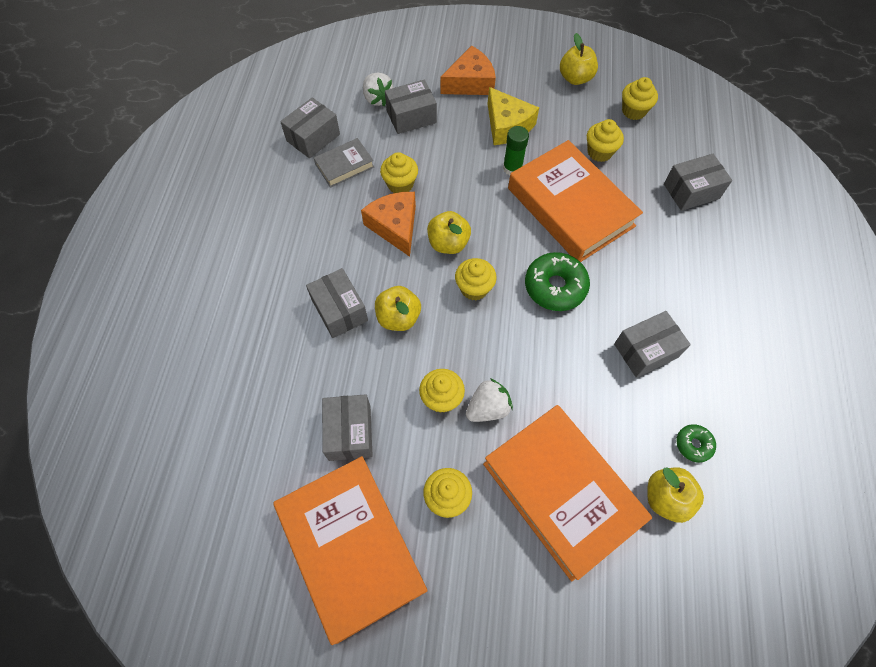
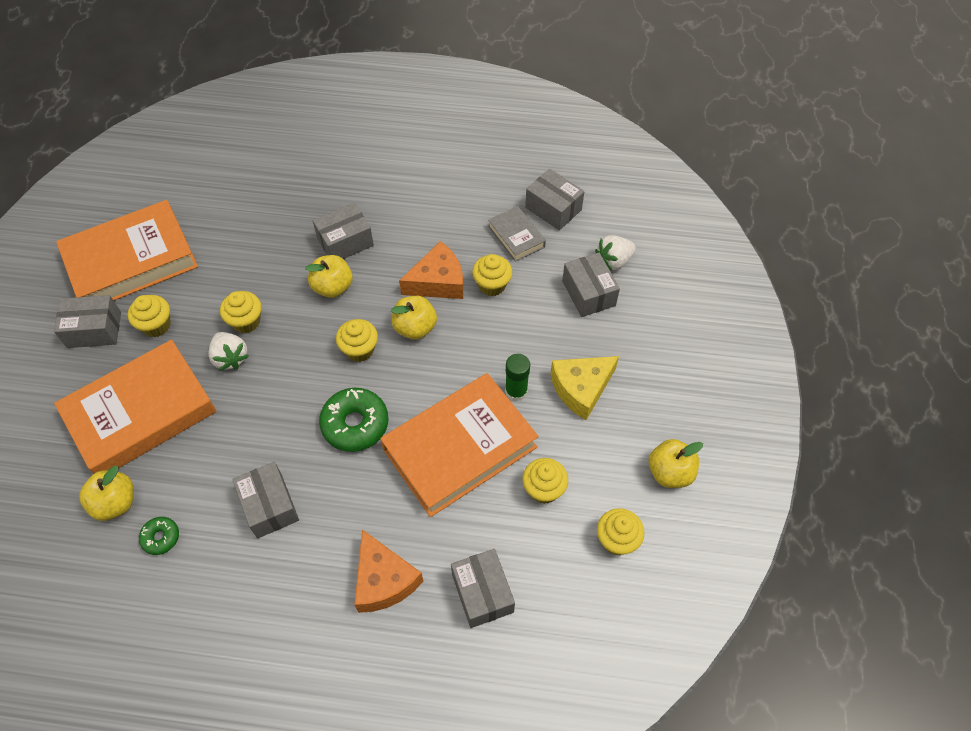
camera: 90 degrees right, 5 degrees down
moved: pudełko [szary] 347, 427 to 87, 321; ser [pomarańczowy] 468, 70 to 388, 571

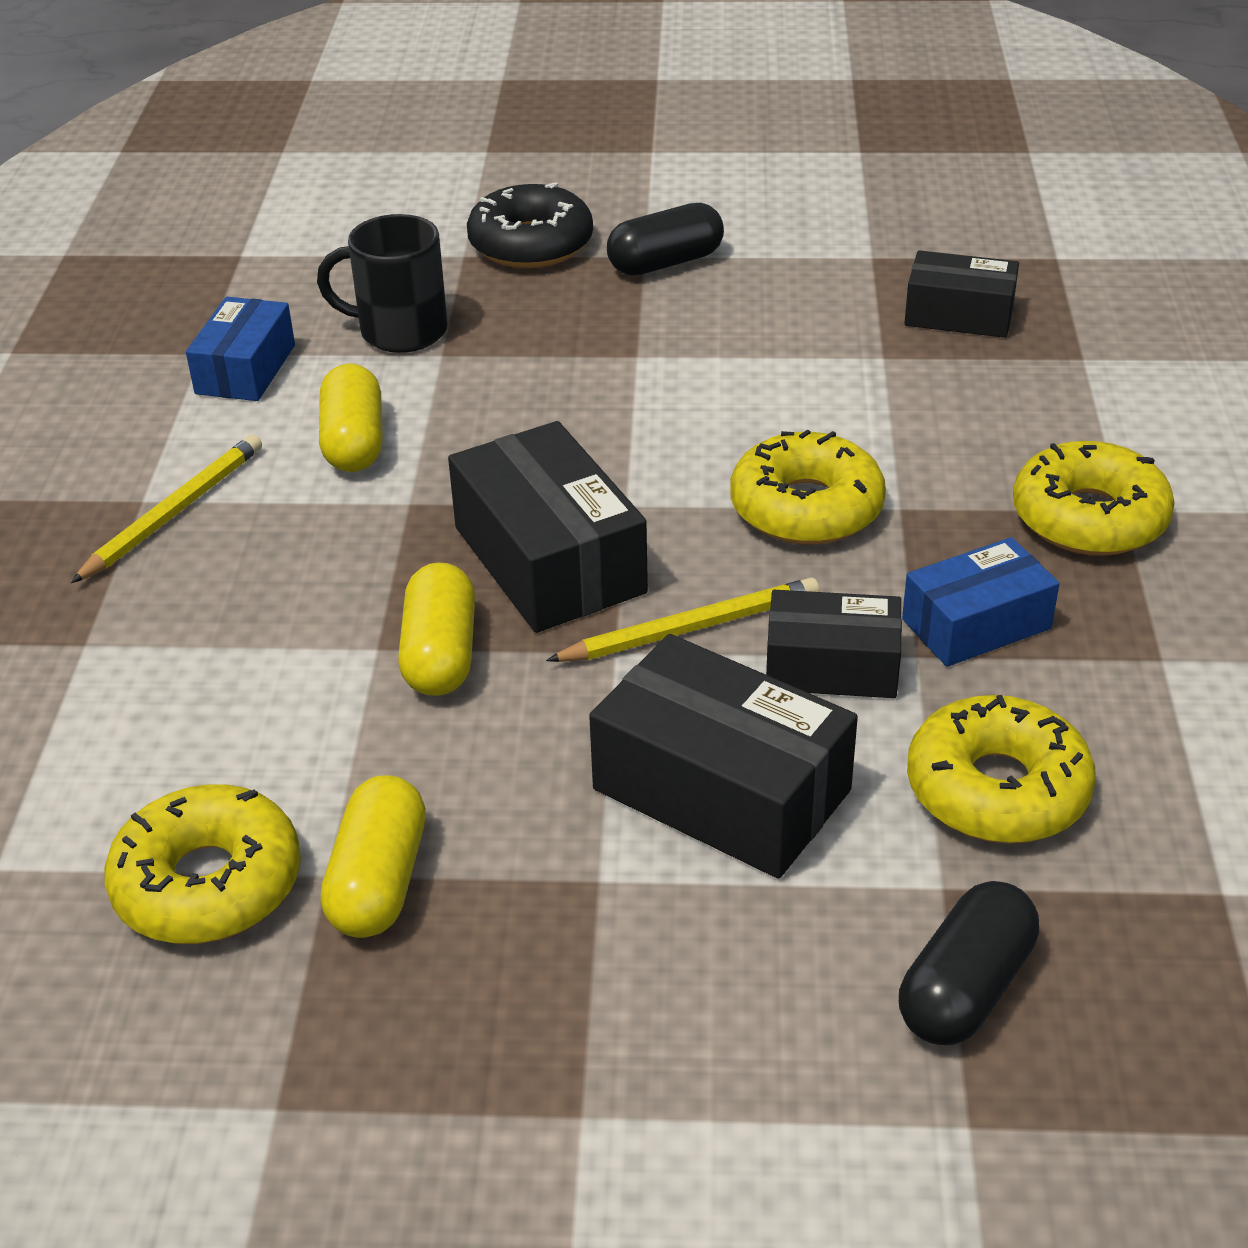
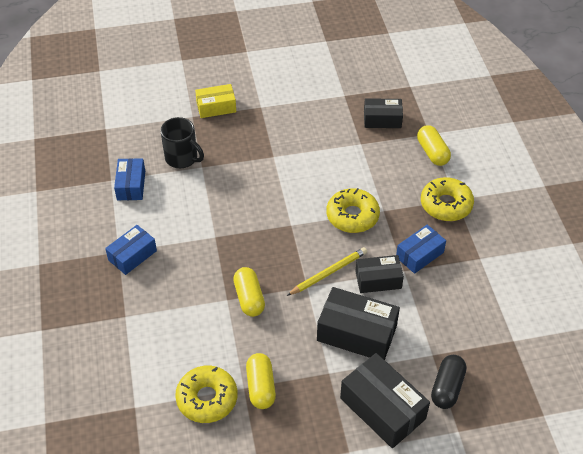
camera: 15 degrees left, 10 degrees up
removed: kapsułka [czarny] 665, 239; donut [żółty] 1001, 769
moved: pudełko [czarny] 548, 527 to 385, 400; kapsułka [żółty] 351, 417 to 434, 145
replaced: ołówek [żółty] 166, 509 to pudełko [niebieski] 131, 250; donut [czarny] 530, 225 to pudełko [żółty] 215, 101
turned: kubek [czarny] 382, 283 = 182, 142 135 degrees counterclockwise

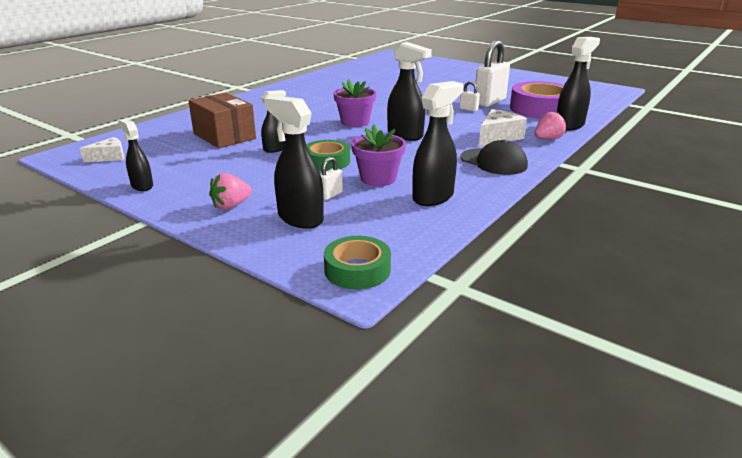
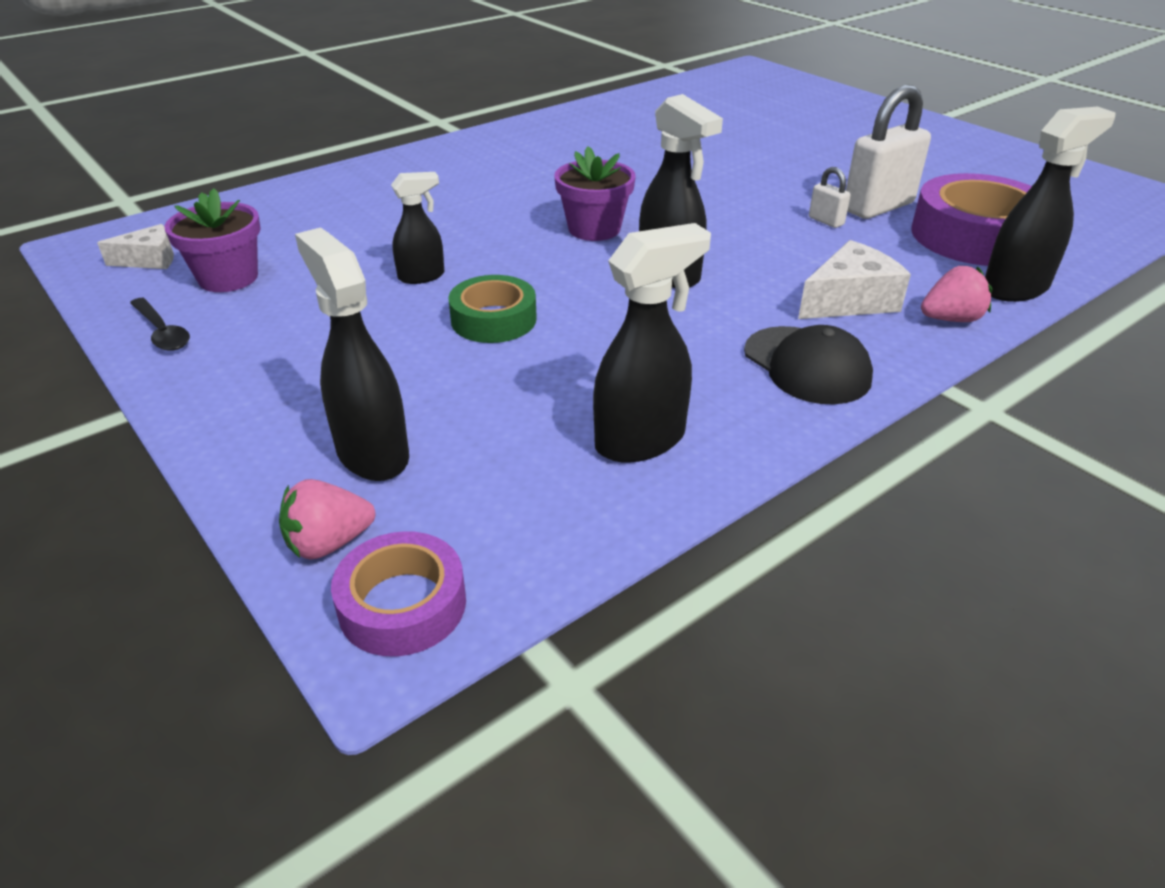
camera: 15 degrees right, 10 degrees up
removed: pudełko [brązowy] 222, 120; kłódka [biały] 331, 178
moved: doniczka [fioletowy] 378, 155 to 212, 240; truskawka [różowy] 230, 191 to 327, 519
replaced: spryskiwacz [czarny] 135, 155 to łyżka [czarny] 160, 324
recoloured: taśma klejąca [zielony] 357, 263 to taśma klejąca [fioletowy] 398, 594

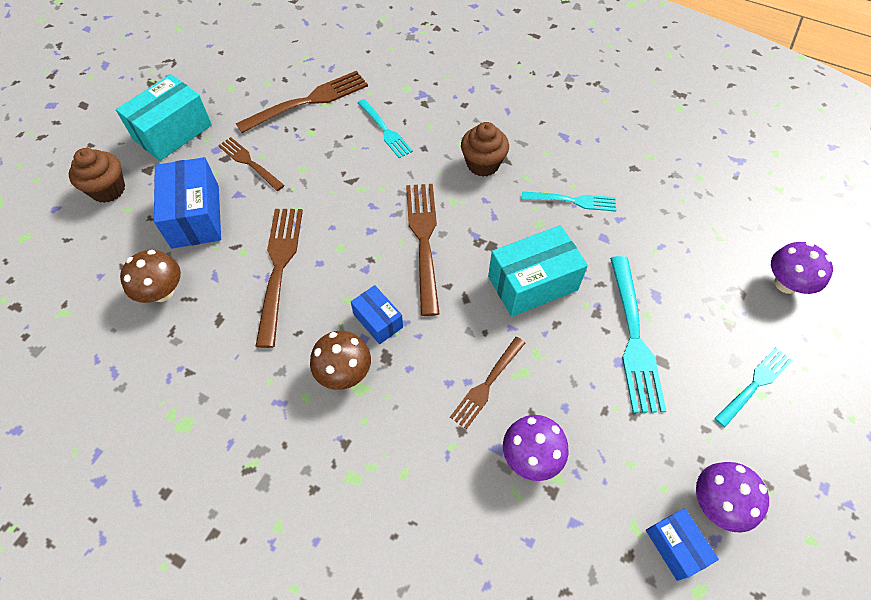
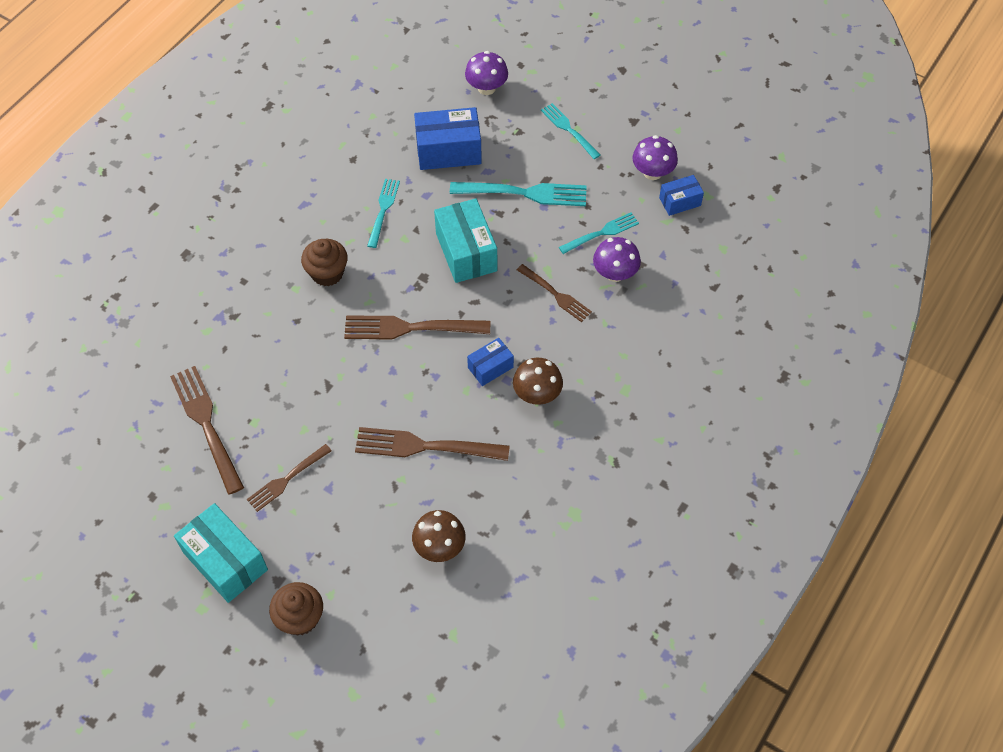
camera: 85 degrees left, 0 degrees up
moved: pudełko [niebieski] 187, 203 to 448, 138; widelec [turkusowy] 385, 128 to 599, 233

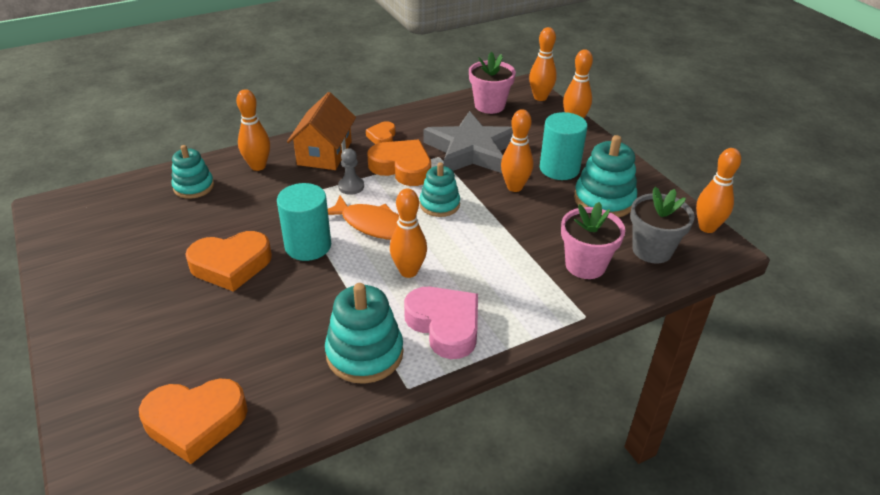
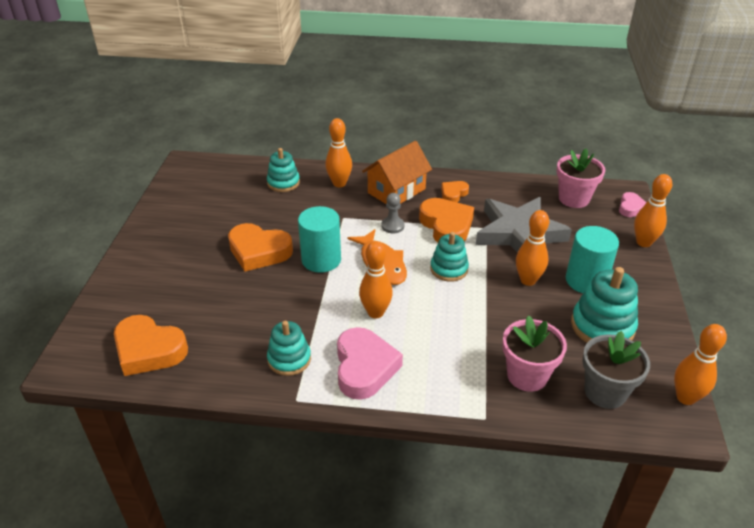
camera: 35 degrees right, 0 degrees up
replaced: kręgiel [pomarańczowy] 543, 64 to serce [różowy] 632, 204
resized: zabawka nakładanka [turkusowy] 364, 333 = 289, 348 x0.66

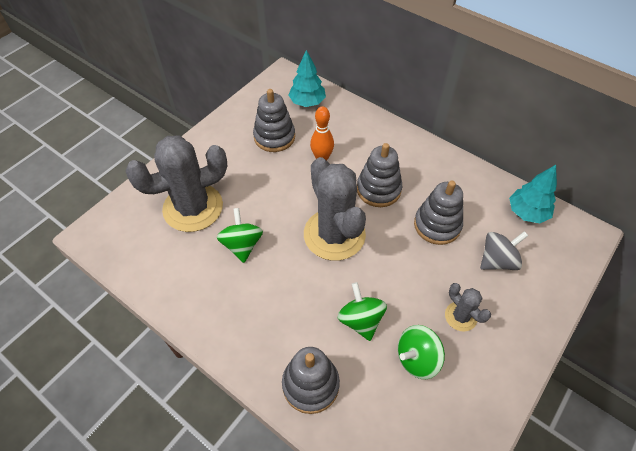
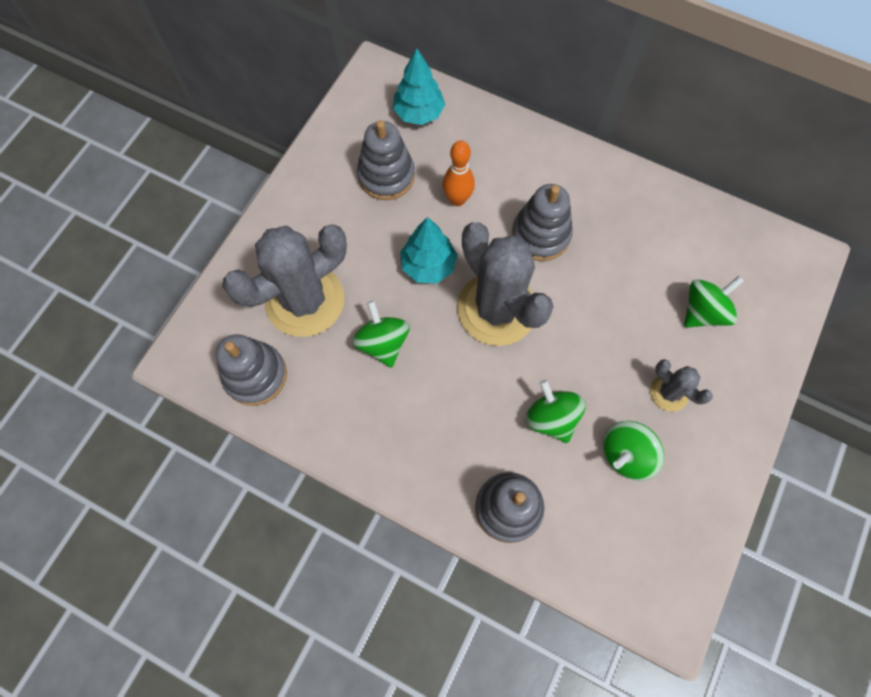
camera: 10 degrees left, 15 degrees up
moved: zabawka nakładanka [szary] 438, 212 to 251, 370; drzewko [turkusowy] 533, 194 to 428, 250
recoloured: bączek [szary] 504, 250 to bączek [zielony] 714, 301

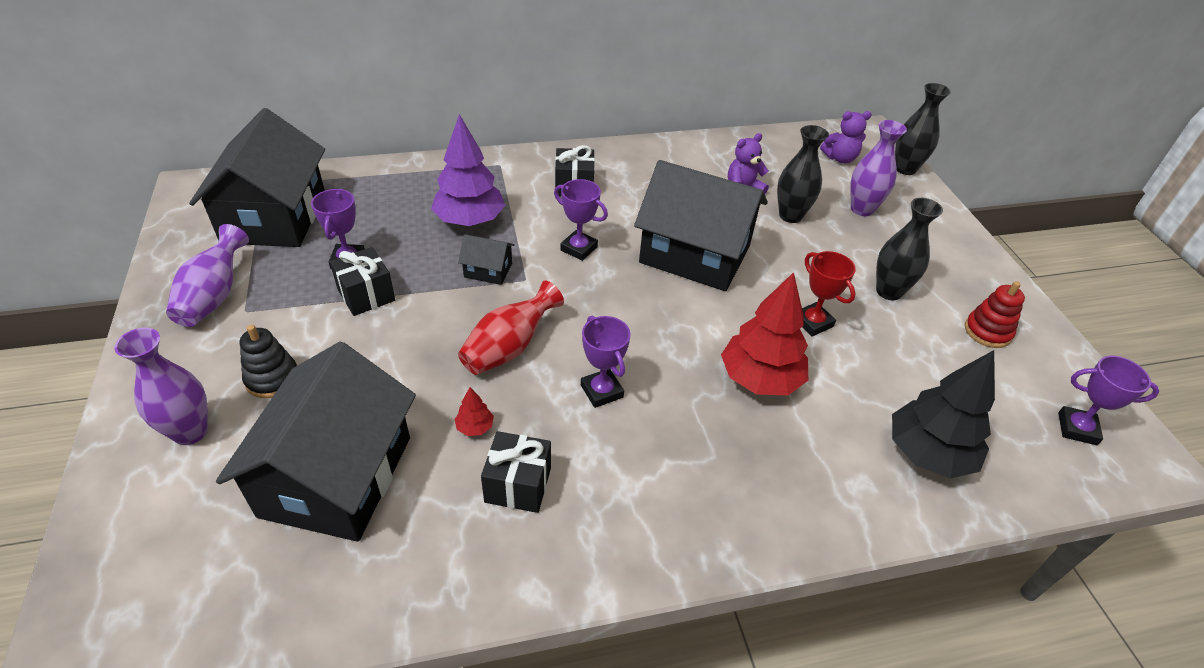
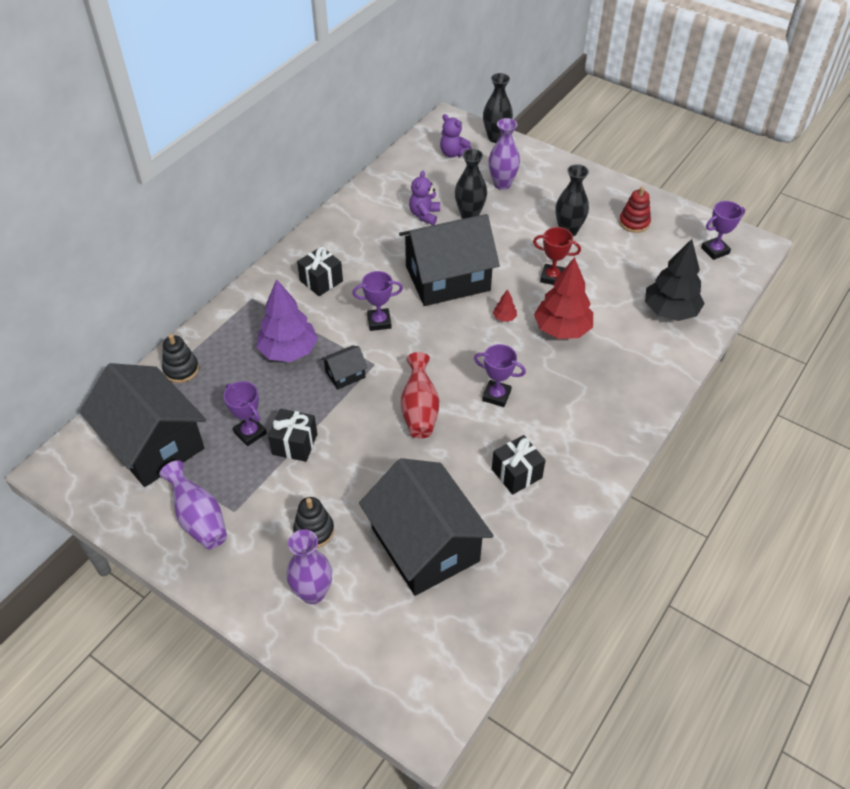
camera: 40 degrees left, 5 degrees up
added: zabawka nakładanka [czarny] 180, 358
moved: drzewko [czerwony] 474, 411 to 505, 305
turned: miś [fioletowy] 846, 137 = 456, 135 90 degrees clockwise

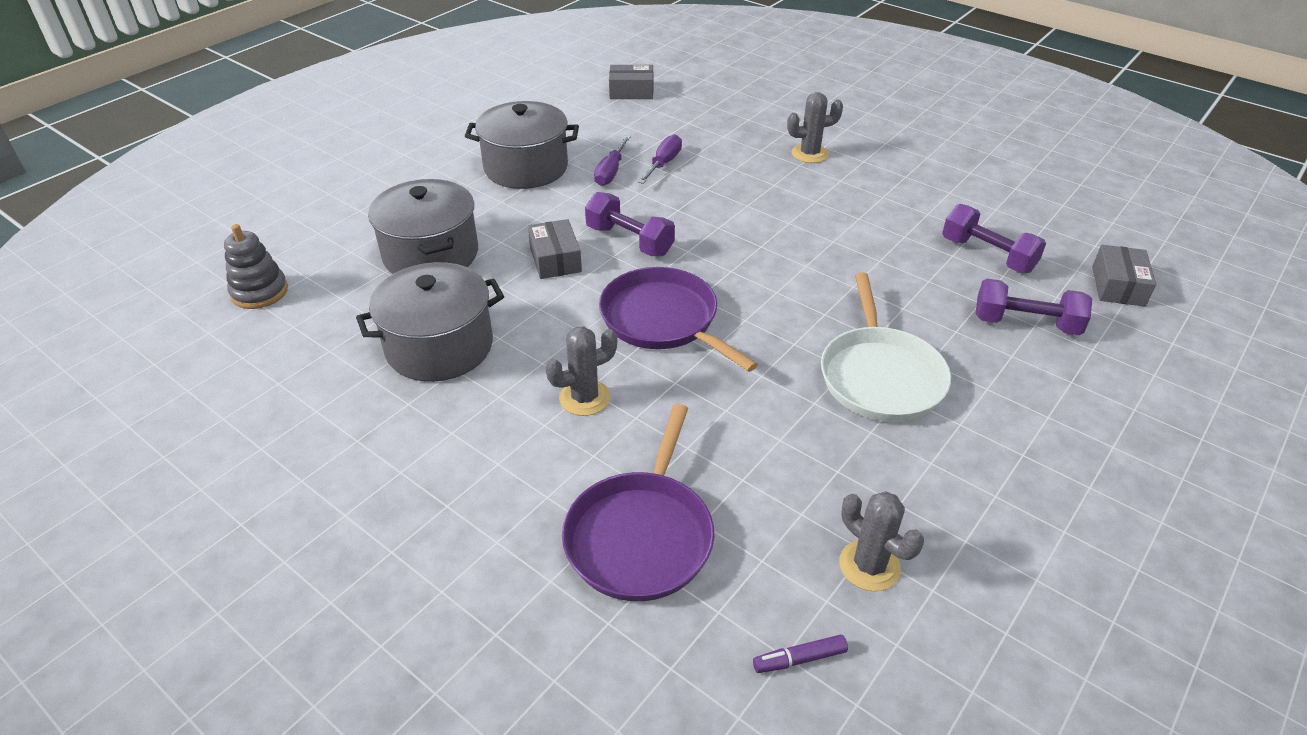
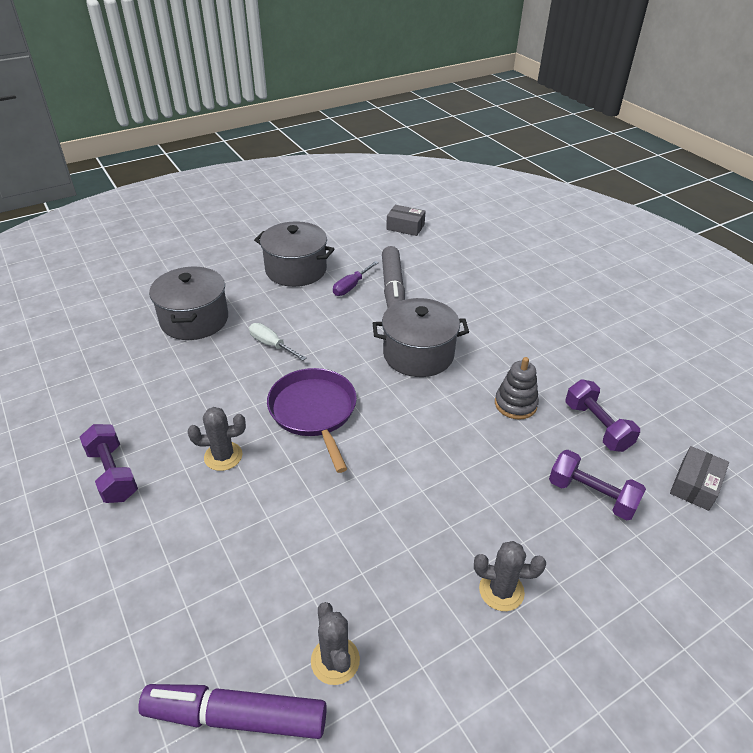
camera: 20 degrees right, 0 degrees up
removed: patelnia [fioletowy] 638, 502; patelnia [biały] 886, 347
moved: hantel [fioletowy] 630, 224 to 109, 463; garnek [szary] 430, 322 to 420, 337; kaktus [szary] 815, 127 to 510, 576; zabawka nakładanka [szary] 256, 266 to 517, 388
replaced: pudełko [szary] 555, 249 to śrubokręt [biały] 278, 342; śrubokręt [fioletowy] 660, 159 to flamaster [szary] 393, 277
resized: flamaster [fioletowy] 800, 654 = 232, 711 x2.42

